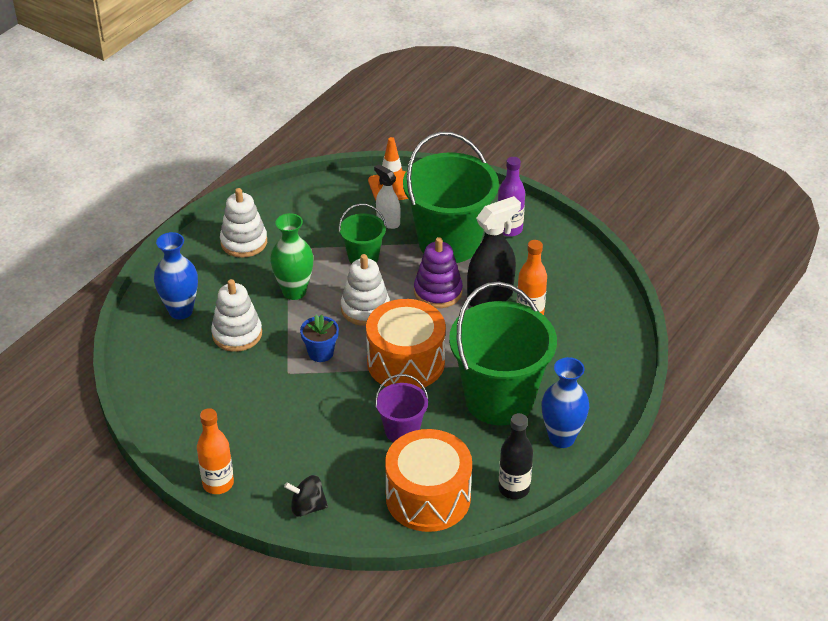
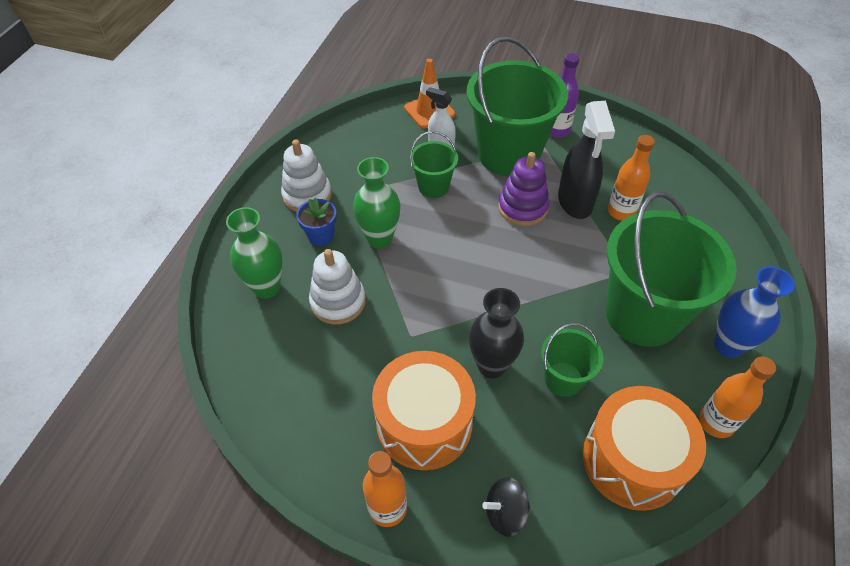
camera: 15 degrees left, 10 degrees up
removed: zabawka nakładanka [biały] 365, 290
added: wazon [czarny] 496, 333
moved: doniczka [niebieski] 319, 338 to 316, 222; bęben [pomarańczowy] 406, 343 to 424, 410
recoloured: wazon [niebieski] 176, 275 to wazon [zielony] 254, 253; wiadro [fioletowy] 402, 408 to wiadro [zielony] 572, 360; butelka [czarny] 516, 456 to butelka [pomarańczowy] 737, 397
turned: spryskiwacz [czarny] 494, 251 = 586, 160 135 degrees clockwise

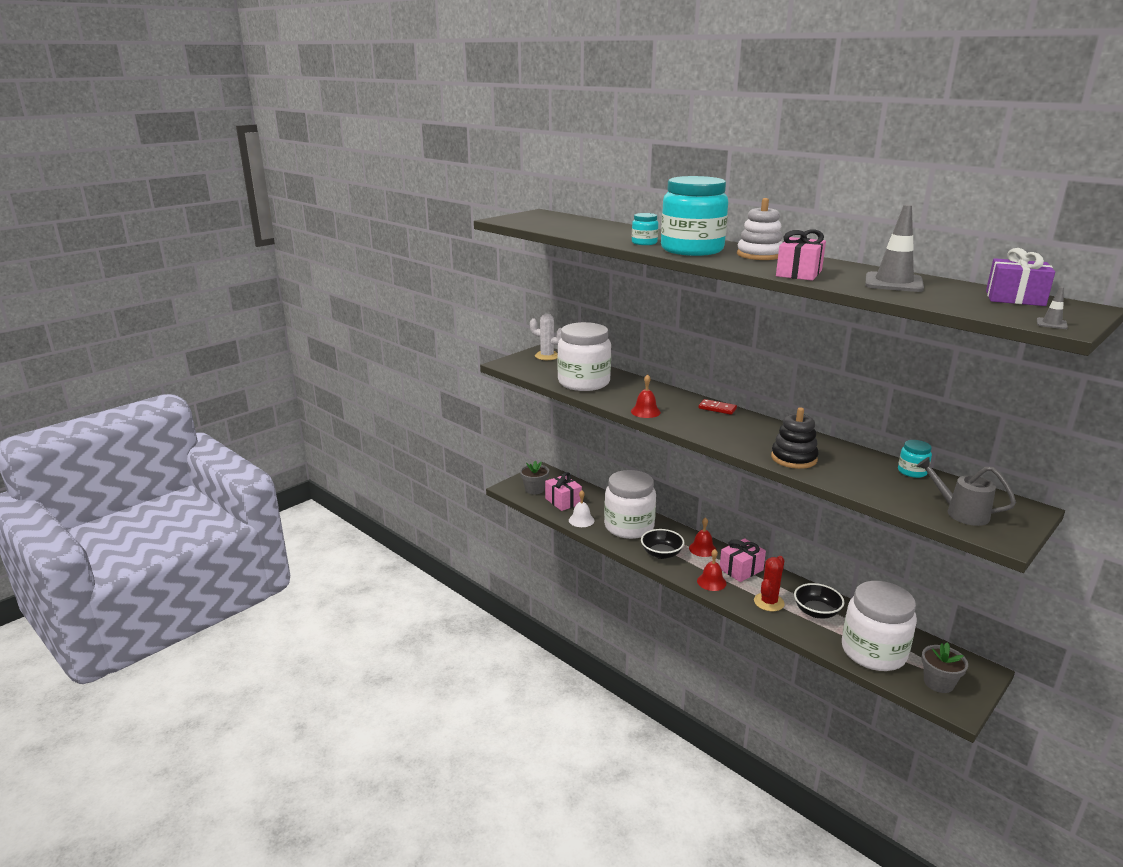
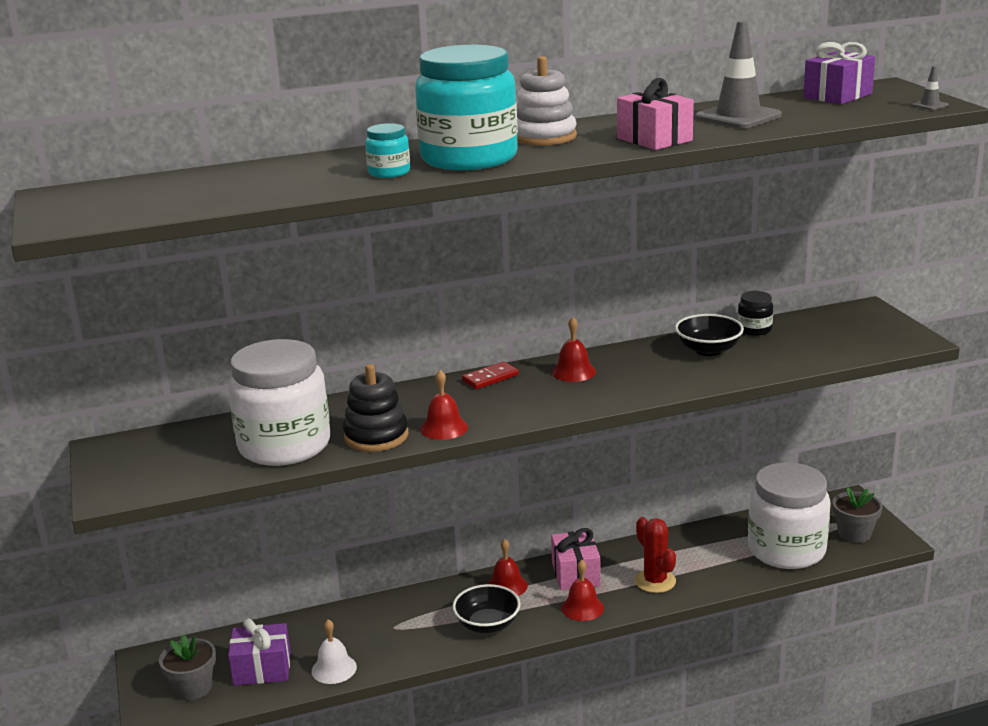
camera: 60 degrees left, 0 degrees up
removed: kaktus [biały] 546, 337; słoik [biały] 630, 504; konewka [szary] 966, 491
added: dzwonek [czerwony] 574, 349
moved: zabawka nakładanka [czarny] 795, 438 to 375, 408; miska [czarny] 819, 600 to 709, 335
recoloured: prezent [różowy] 563, 491 to prezent [fioletowy] 259, 652; słoik [turkusowy] 915, 459 to słoik [czarny] 755, 313

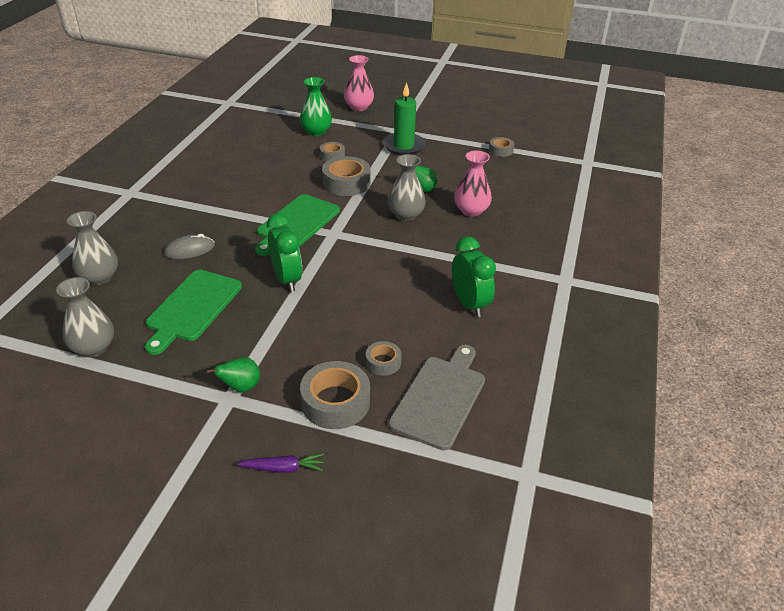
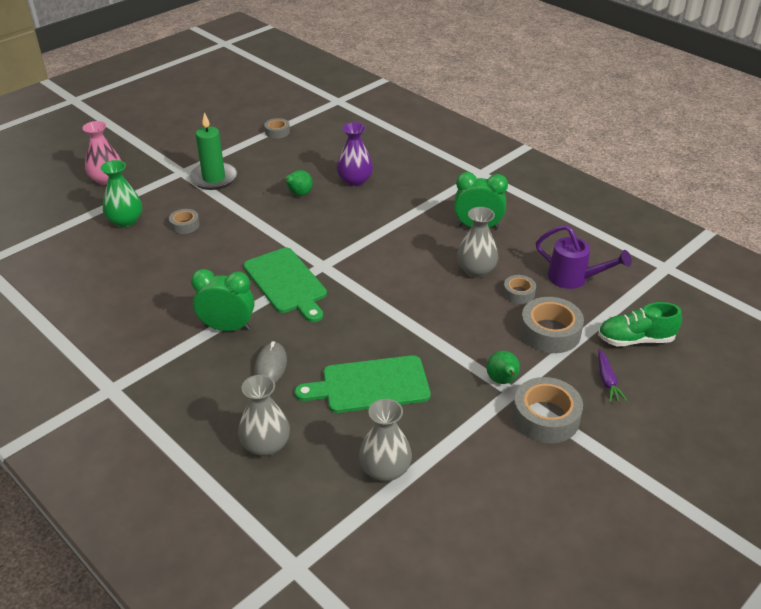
camera: 60 degrees left, 0 degrees up
added: but [zielony] 640, 324
moved: budzik [zielony] 284, 252 to 222, 300; wazon [szary] 407, 187 to 477, 242; taśma klejąca [szary] 346, 176 to 547, 410
replaced: deska do krojenia [szary] 436, 397 to konewka [fioletowy] 584, 257
recoloured: wazon [różowy] 473, 184 to wazon [fioletowy] 355, 154
turned: deska do krojenia [zielony] 193, 312 = 363, 384 120 degrees clockwise; marchewka [fioletowy] 280, 463 = 612, 375 150 degrees clockwise

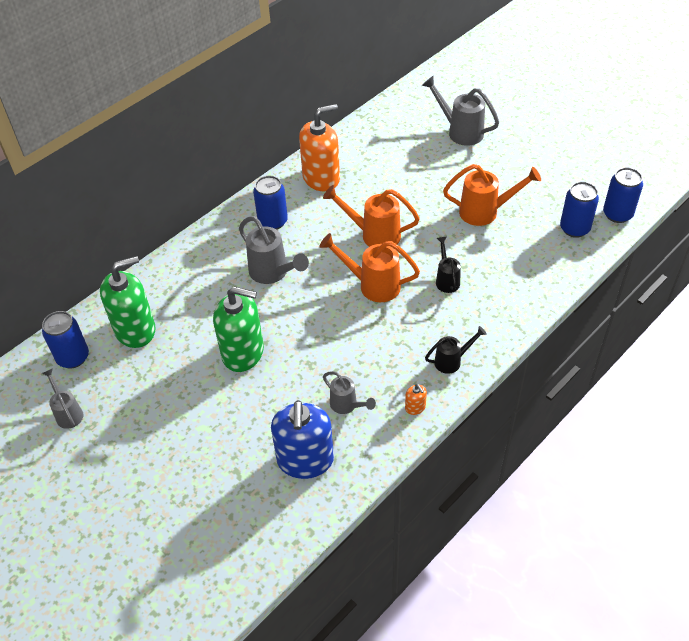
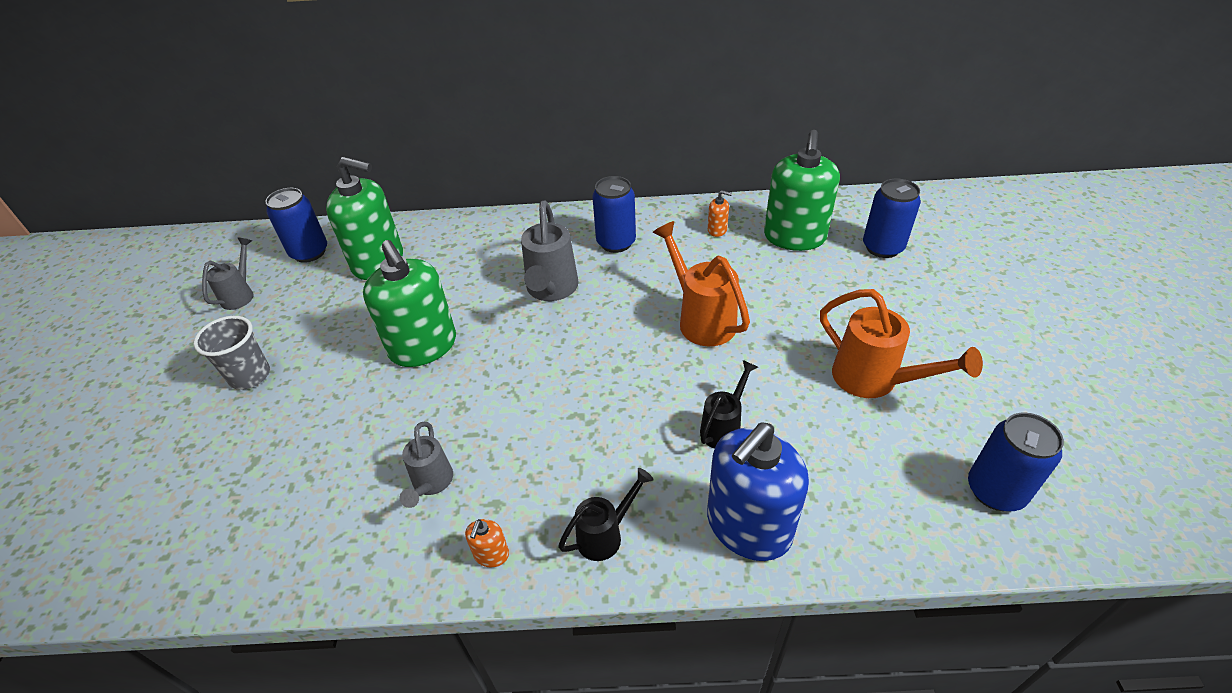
camera: 45 degrees right, 5 degrees down
removed: konewka [pomarańczowy] 370, 267; konewka [szary] 460, 111
added: szklanka [szary] 231, 353; dozownik mydła [zielony] 802, 190
moved: dozownik mydła [niebieski] 302, 439 to 758, 491; puszka [niebieski] 623, 195 to 892, 218
turned: konewka [czarny] 456, 350 = 605, 514 60 degrees counterclockwise
resized: dozownik mydła [pomarańczowy] 319, 148 = 720, 213 x0.40

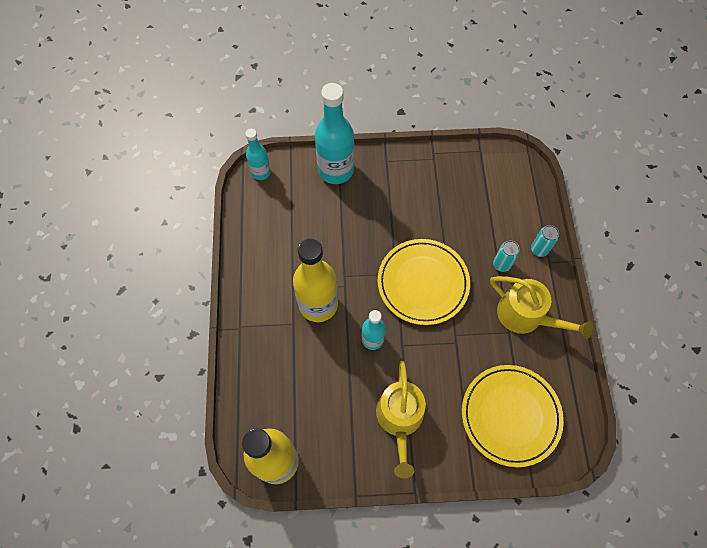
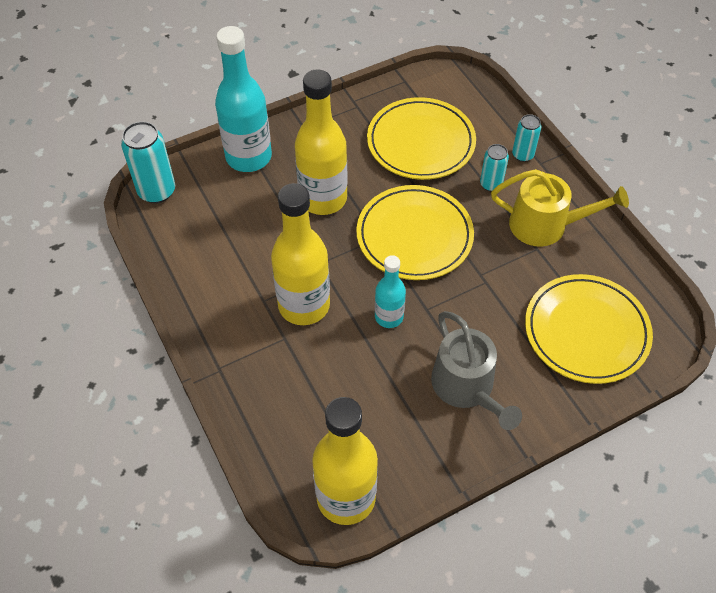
camera: 25 degrees left, 10 degrees down
added: butelka [żółty] 321, 142; talerz [żółty] 421, 138
replaced: butelka [turkusowy] 258, 154 to puszka [turkusowy] 148, 162
recoloured: konewka [żółty] 401, 420 to konewka [szary] 476, 370

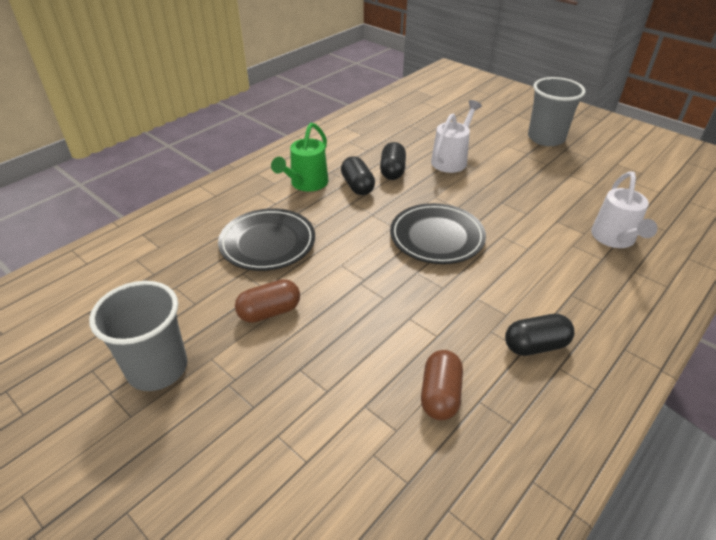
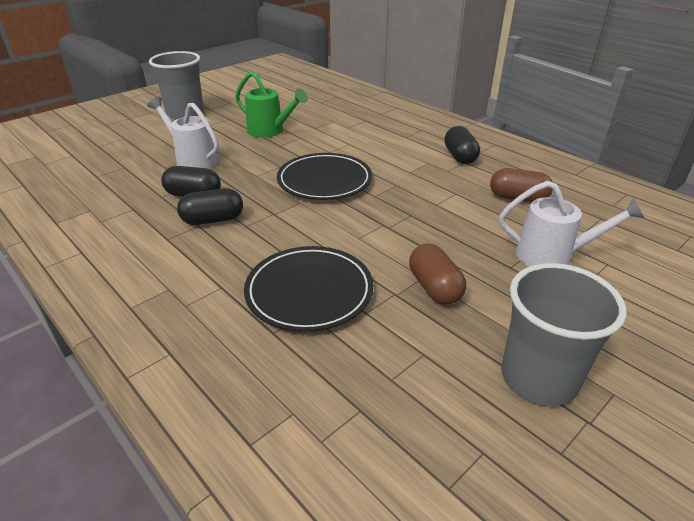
camera: 85 degrees left, 5 degrees down
moved: konewka [zielony] 299, 157 to 271, 104; konewka [biały] 624, 210 to 571, 224

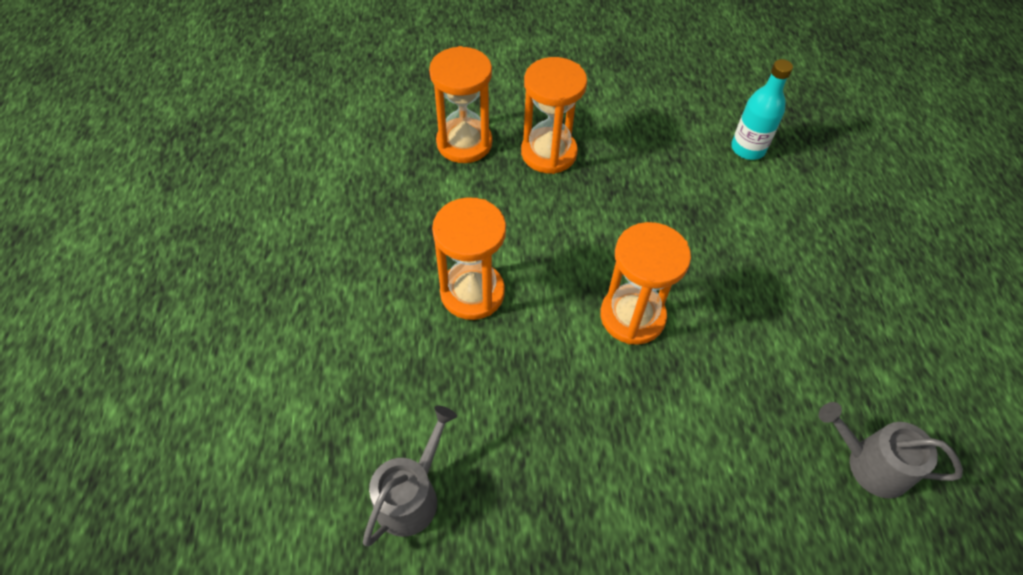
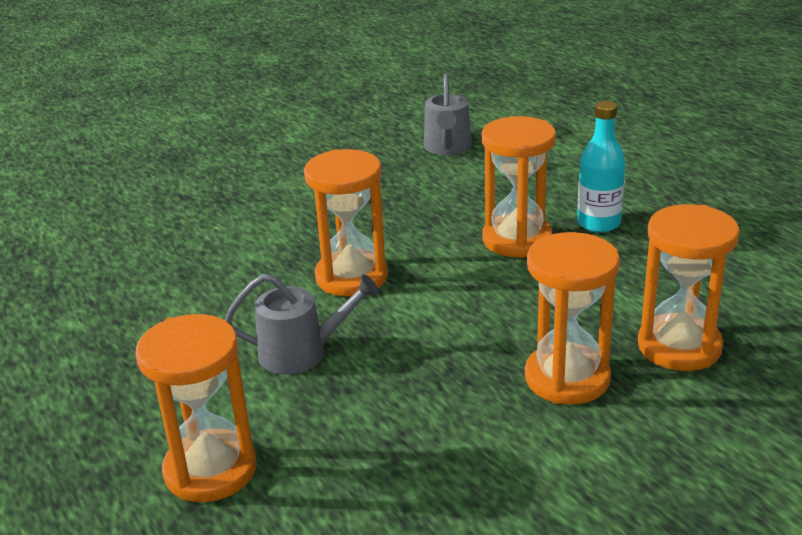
camera: 155 degrees right, 25 degrees down
added: klepsydra [pomarańczowy] 196, 408
moved: konewka [szary] 891, 450 to 302, 324; butelka [turkusowy] 762, 109 to 601, 167

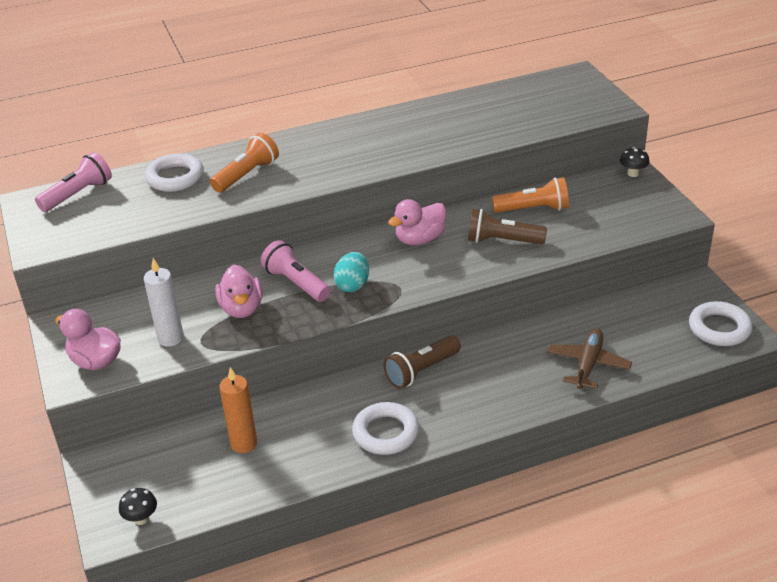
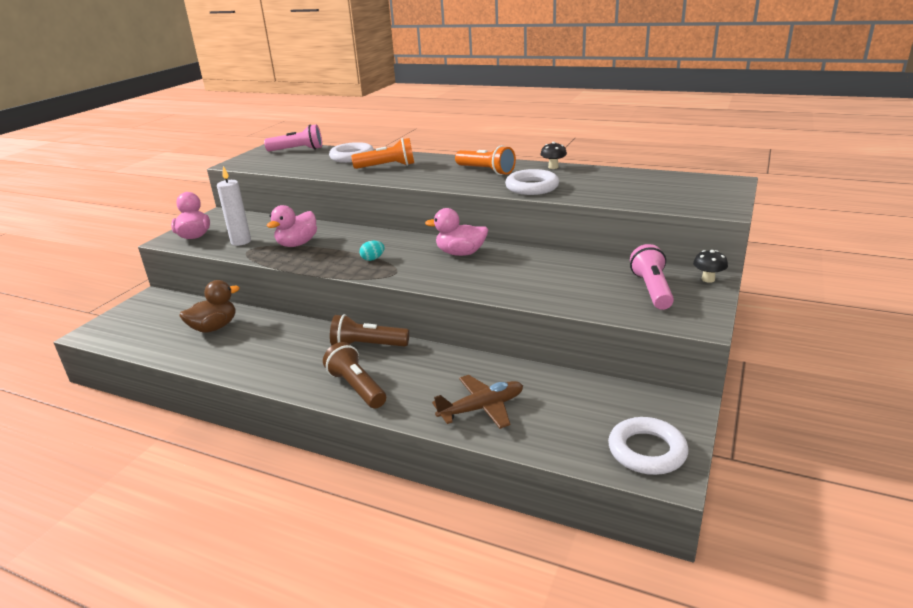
camera: 45 degrees right, 10 degrees down
moved: latarka [brązowy] 507, 226 to 354, 375; latarka [pomarańczowy] 530, 195 to 485, 160; pierścień [biały] 385, 428 to 532, 182; grzyb [czarny] 138, 506 to 553, 155; latarka [różowy] 296, 271 to 652, 277
replaced: świeca [pomarańczowy] 238, 410 to kaczka [brązowy] 210, 306
resized: jajko [turkusowy] 351, 272 = 372, 251 x0.64

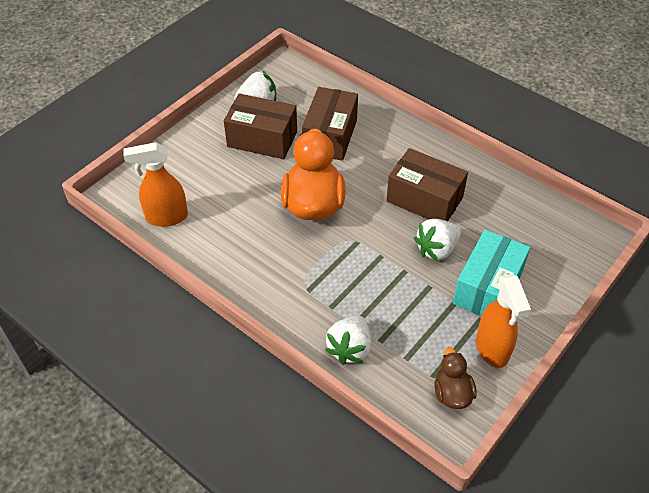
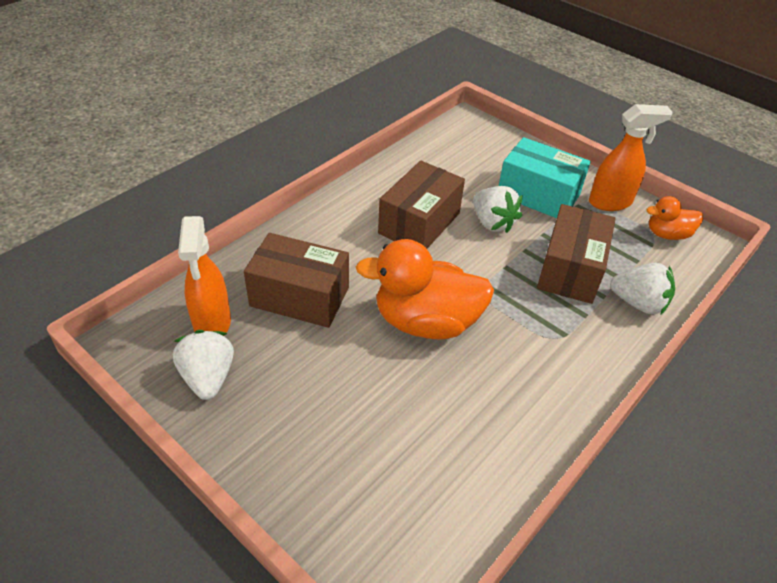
camera: 90 degrees left, 5 degrees down
moved: spryskiwacz [pomarańczowy] 156, 184 to 204, 274; pudełko [brązowy] 260, 126 to 576, 254
recoloured: kaczka [brązowy] 455, 378 to kaczka [pomarańczowy] 674, 218

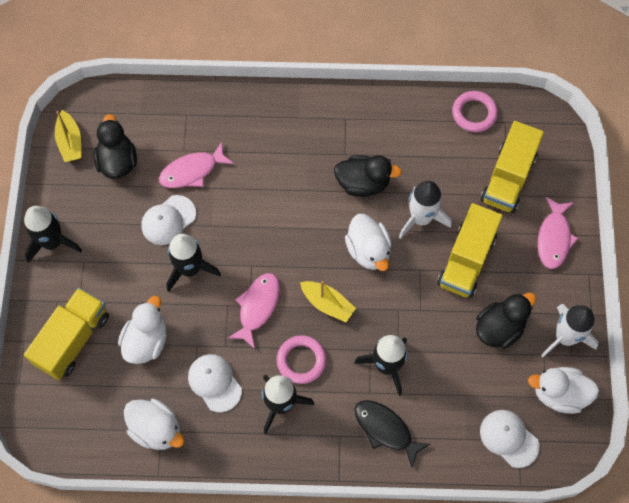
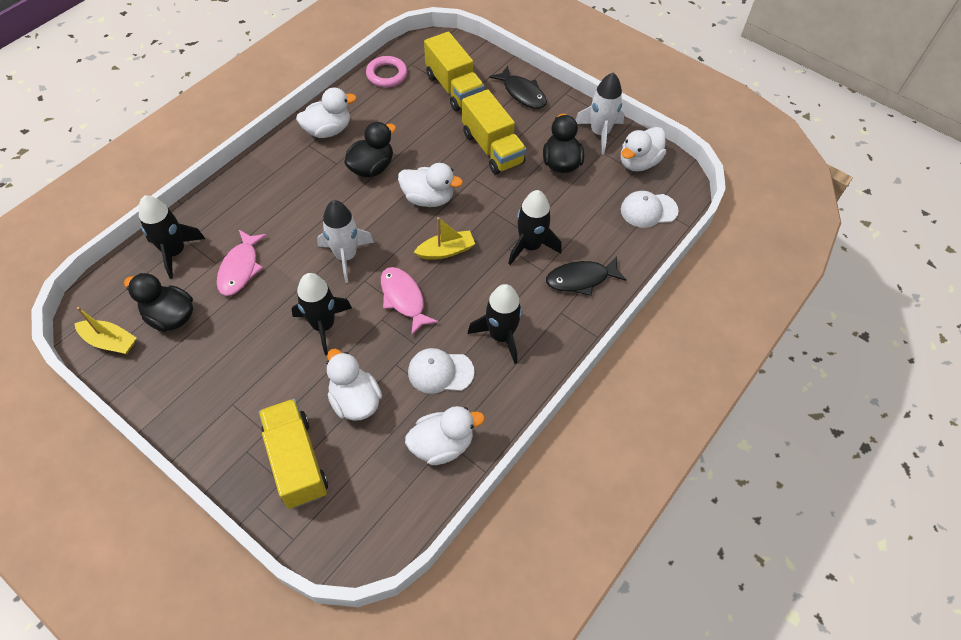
camera: 55 degrees left, 10 degrees down
removed: czapka [biały] 168, 220; pierścień [różowy] 301, 359
added: kaczka [biały] 326, 113
moved: rakieta [czarny] 53, 234 to 172, 237; rakieta [biały] 425, 210 to 345, 241
recoloured: ryba [różowy] 558, 233 to ryba [czarny] 518, 87

